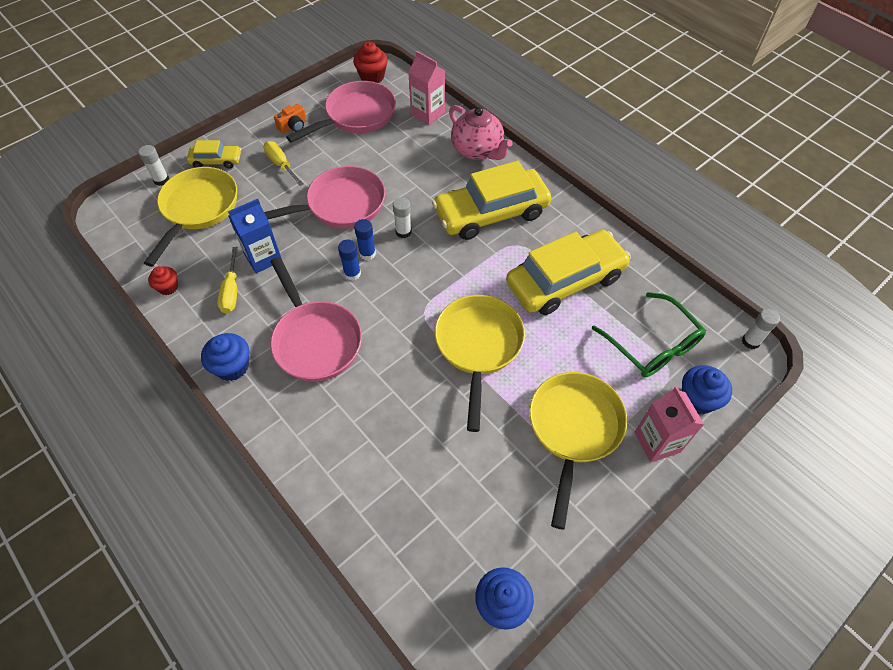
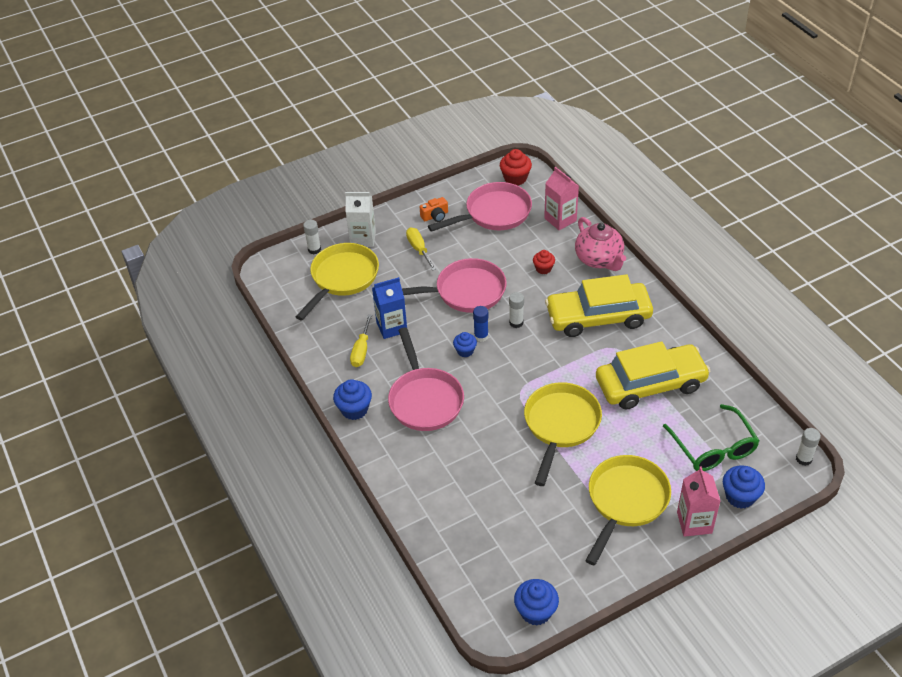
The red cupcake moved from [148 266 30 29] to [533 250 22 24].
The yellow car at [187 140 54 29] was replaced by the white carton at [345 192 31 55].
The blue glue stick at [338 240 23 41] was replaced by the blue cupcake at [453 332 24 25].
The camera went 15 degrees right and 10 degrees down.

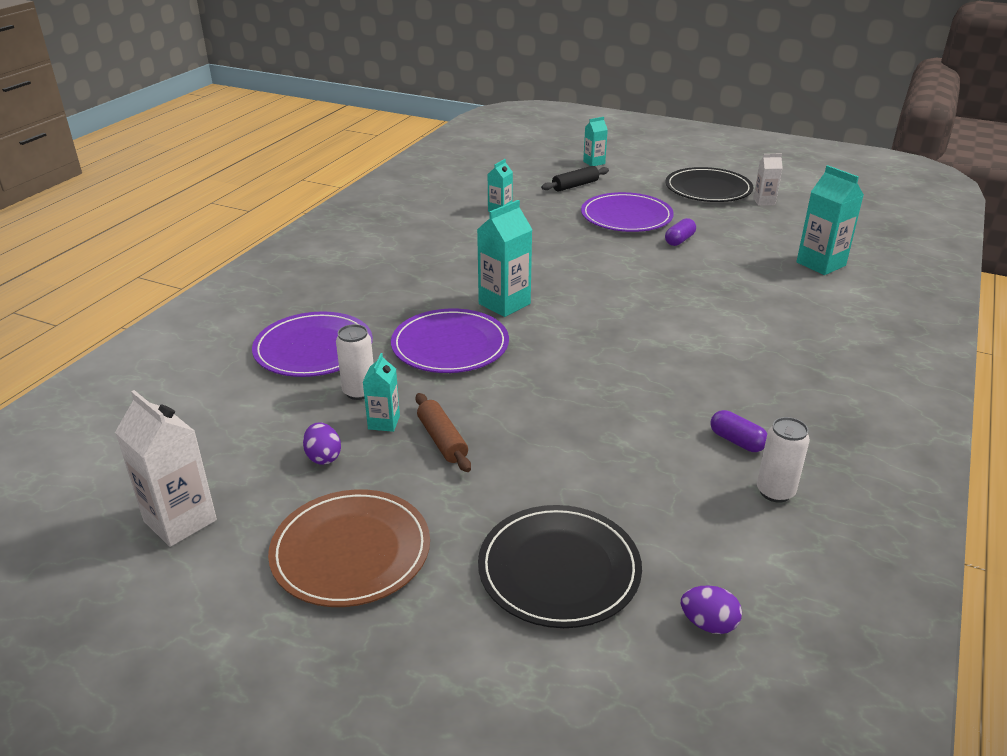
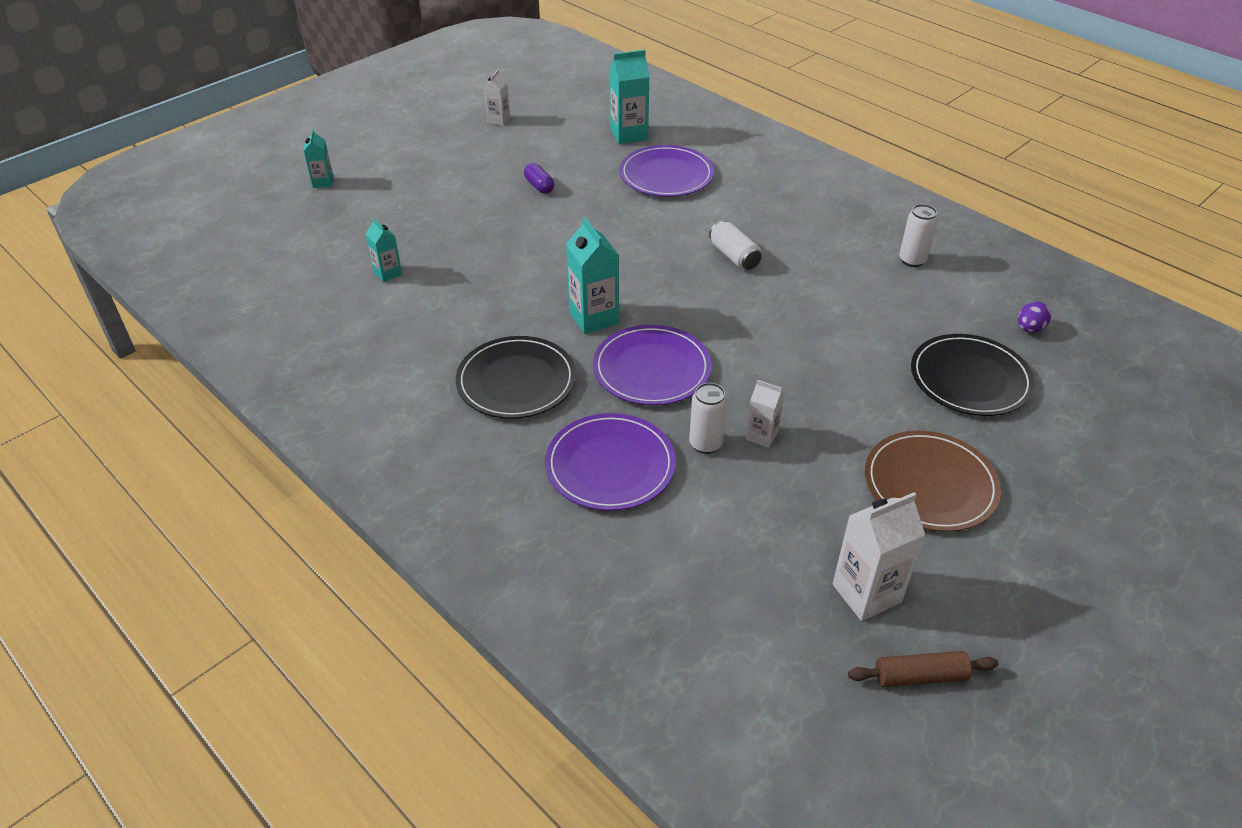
The purple egg at [303 422 38 43] disappeared.
The black rolling pin at [541 166 68 26] disappeared.
The purple capsule at [710 410 57 42] disappeared.
The white can at [709 220 53 50] appeared.
The brown rolling pin moved from [415 393 56 79] to [848 651 150 36].
The purple plate moved from [581 192 93 40] to [619 145 95 52].
The black plate moved from [665 167 89 35] to [456 336 120 83].
The turquoise carton at [363 353 37 79] became the white carton at [746 379 38 69].
The camera went 70 degrees left and 10 degrees up.

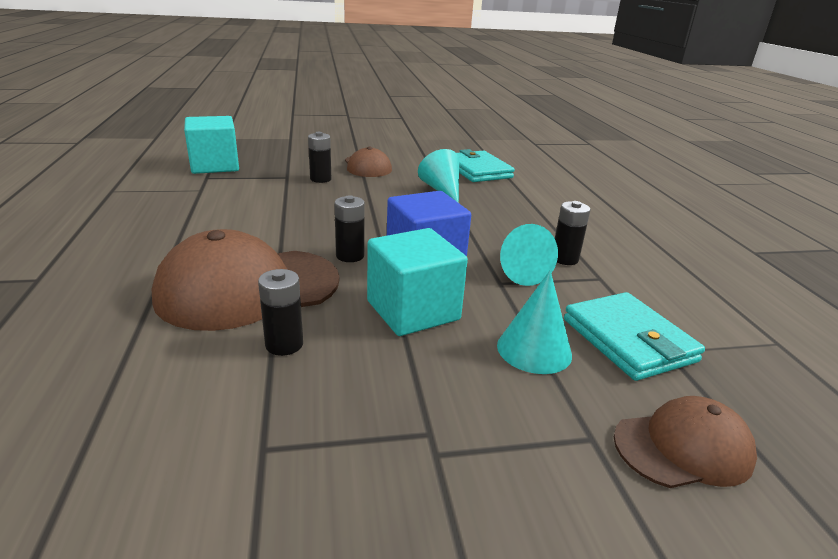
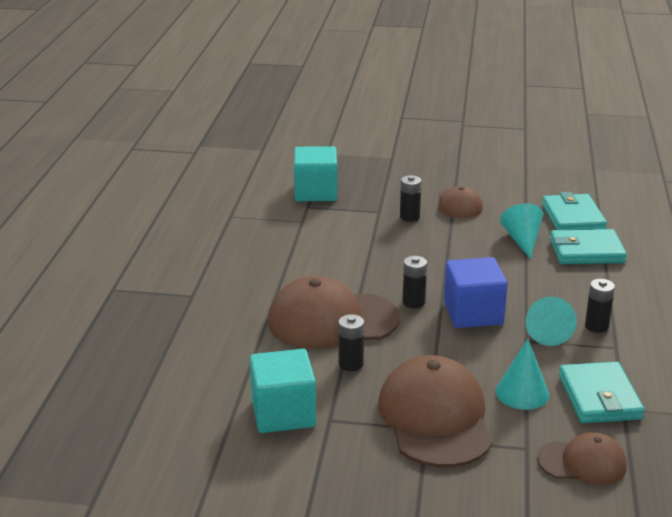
The brown cap at [378 355 115 112] appeared.
The turquoise wallet at [550 229 77 35] appeared.
The turquoise cube moved from [367 228 101 108] to [250 349 66 84].
The camera went 20 degrees right and 0 degrees up.

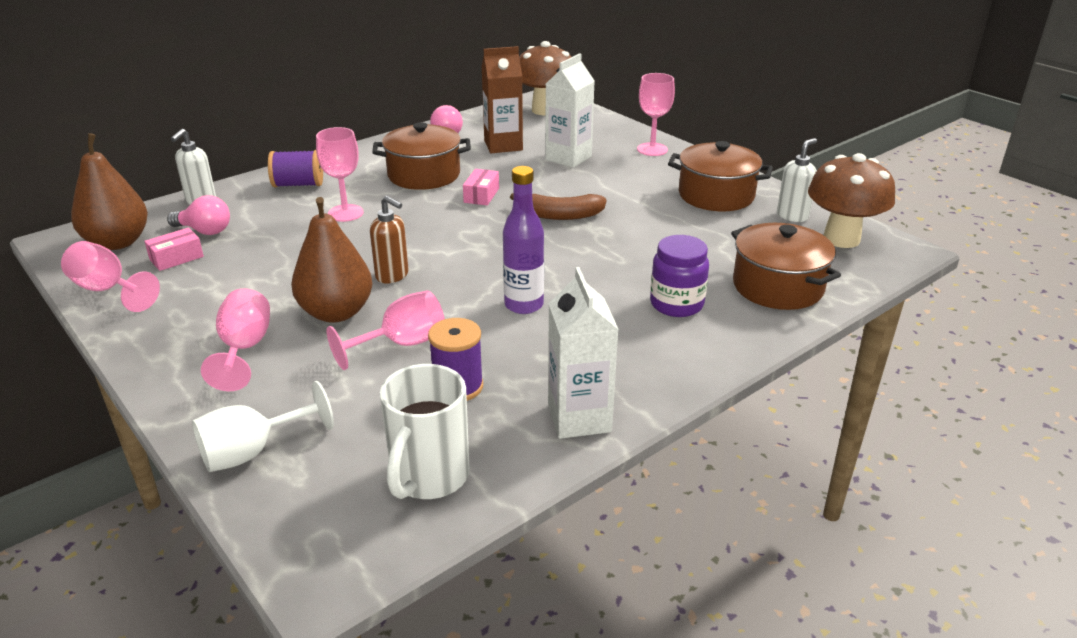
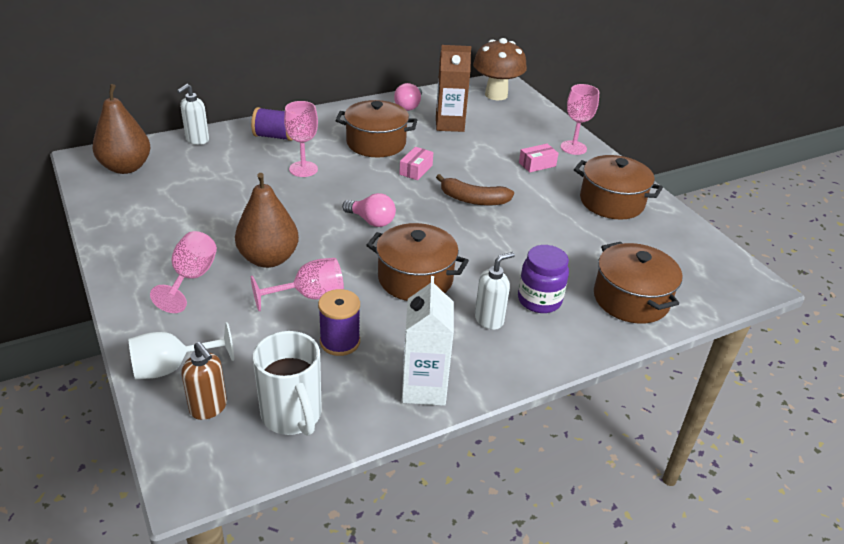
The pink goblet at [61 241 99 71] disappeared.
The white carton at [545 53 50 115] disappeared.
The brown mushroom at [808 153 87 95] disappeared.
The pink box moved from [144 227 60 44] to [519 144 40 28].
The pink light bulb moved from [167 195 63 40] to [342 193 54 34].
The brown soap dispenser moved from [370 196 39 87] to [181 342 46 78].
The white soap dispenser moved from [777 138 40 84] to [475 252 40 78].
The purple bottle at [503 166 41 148] was replaced by the brown pot at [366 223 103 78].
The white mug at [380 364 89 135] turned 60 degrees counterclockwise.
The camera went 10 degrees right and 5 degrees up.

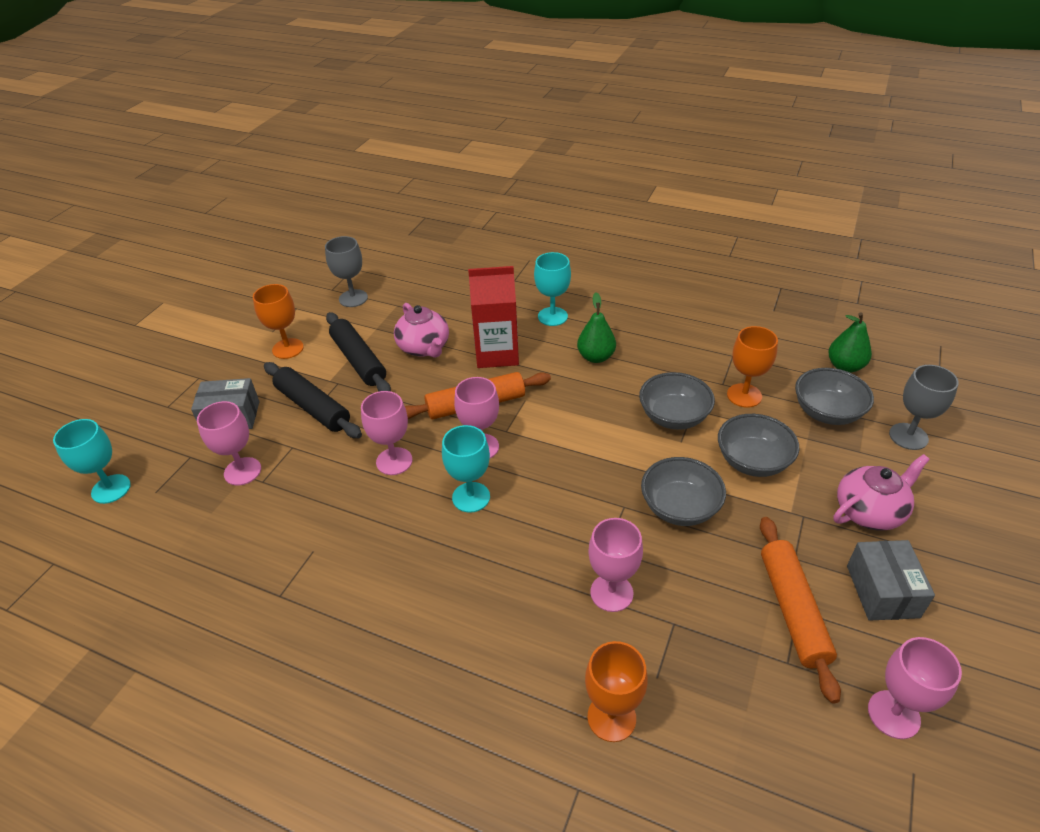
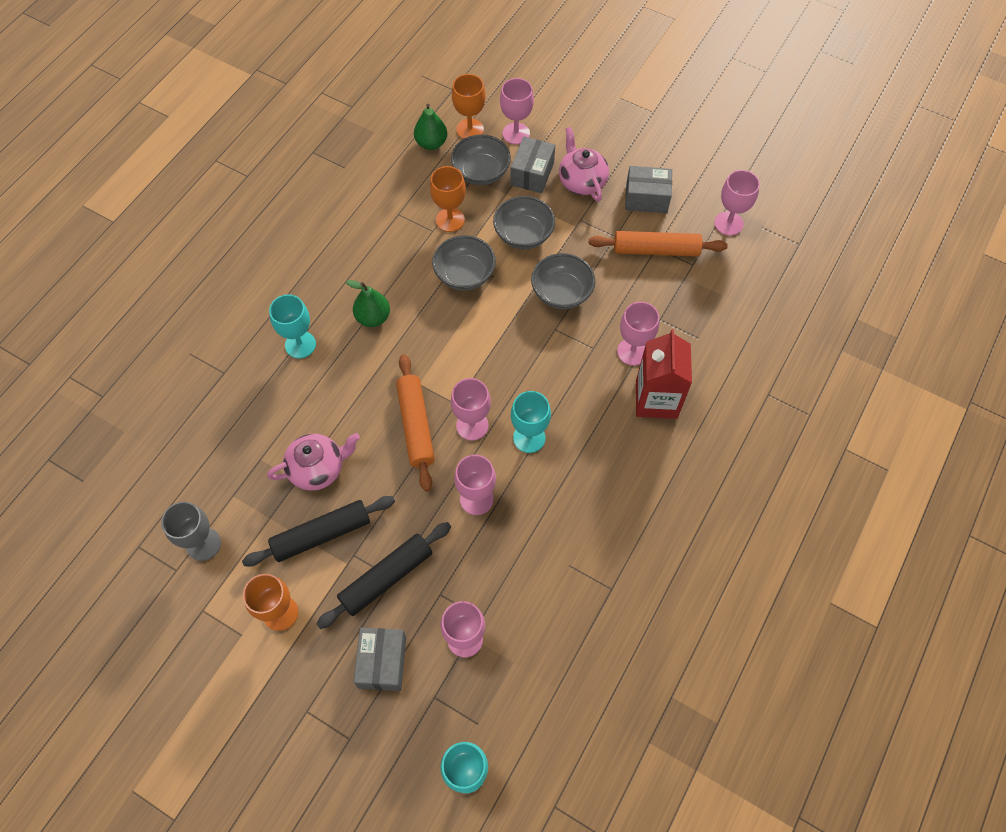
The grey box at [510 137 45 56] appeared.
The red carton moved from [468 266 51 102] to [636 329 56 90].
The orange goblet moved from [585 641 63 101] to [452 74 33 65].
The grey goblet at [889 365 70 85] became the pink goblet at [500 78 34 67].
The camera went 85 degrees left and 20 degrees up.

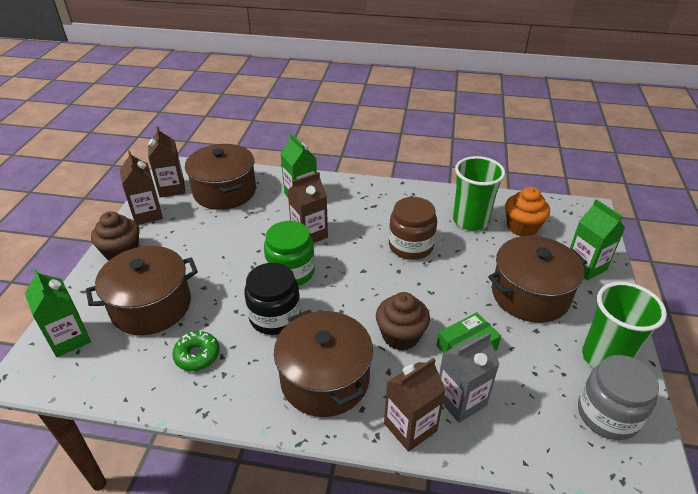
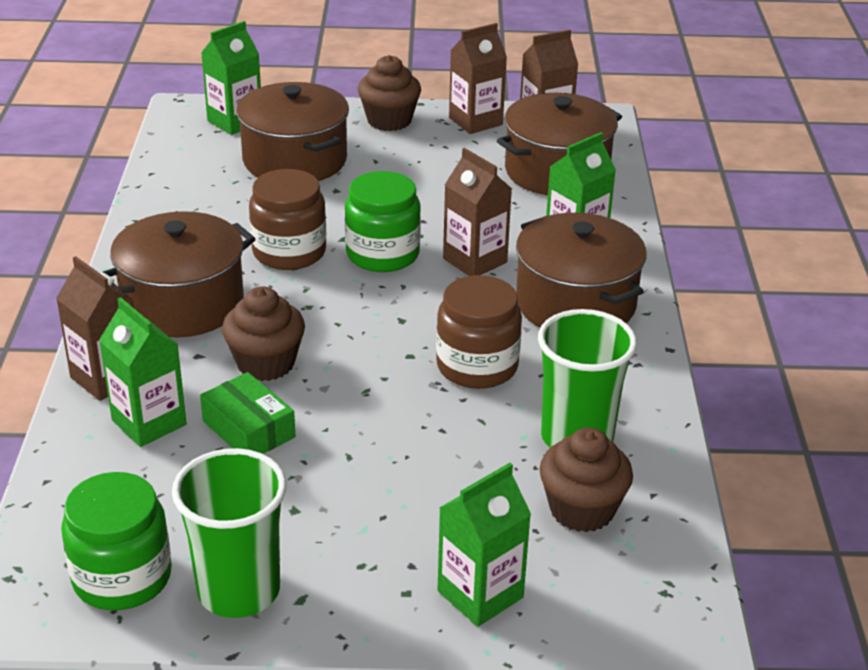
The green donut at [172 331 48 40] disappeared.
The brown pot moved from [488 236 99 87] to [516 213 130 115].
The black jar at [244 263 57 72] became the brown jar at [249 169 77 101].
The grey carton at [439 332 60 91] became the green carton at [99 297 88 150].
The orange cupcake at [505 187 45 49] became the brown cupcake at [539 427 94 105].
The grey jar at [578 355 81 85] became the green jar at [61 472 111 138].
The camera went 80 degrees right and 5 degrees down.

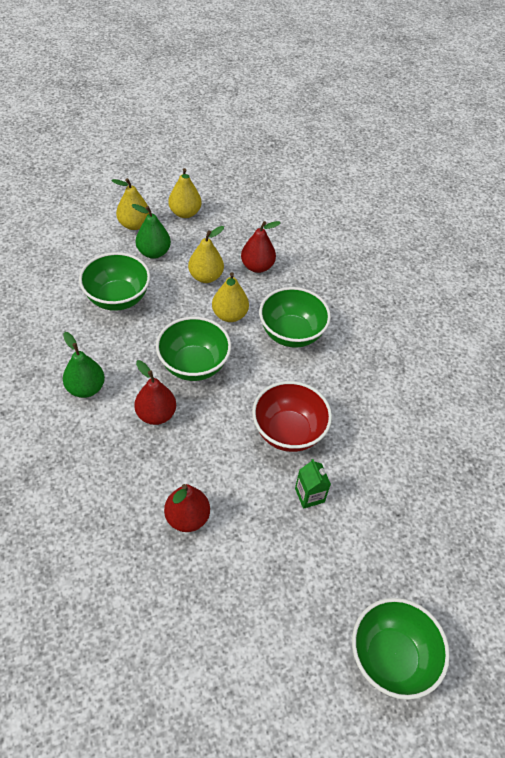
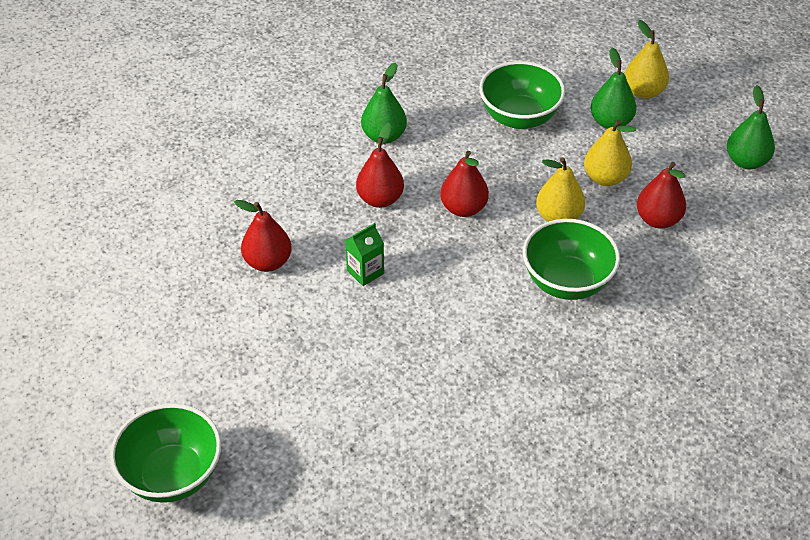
The yellow pear at [168 168 34 50] disappeared.
The red bowl at [252 381 80 71] disappeared.
The green pear at [727 85 48 84] appeared.
The green carton moved from [295 459 36 50] to [345 223 39 63].
The green bowl at [156 317 75 64] was replaced by the red pear at [440 151 49 66].
The camera went 75 degrees right and 5 degrees down.

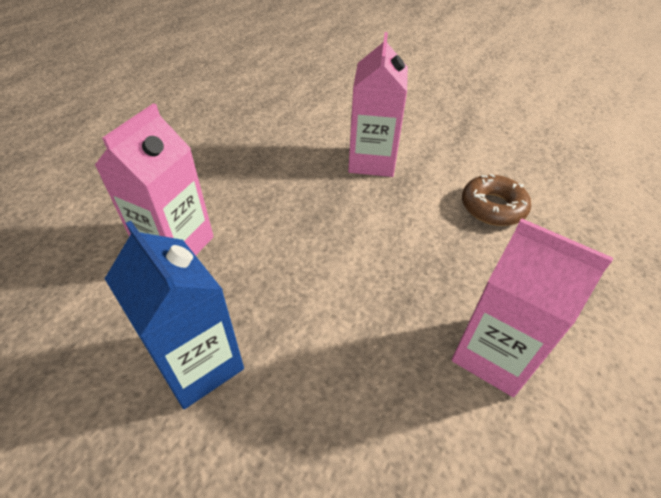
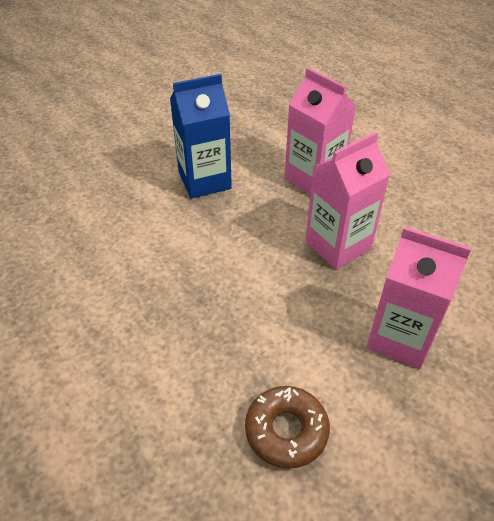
The pink carton moved from [451 218 162 179] to [305 132 85 138].
The camera went 110 degrees right and 0 degrees up.

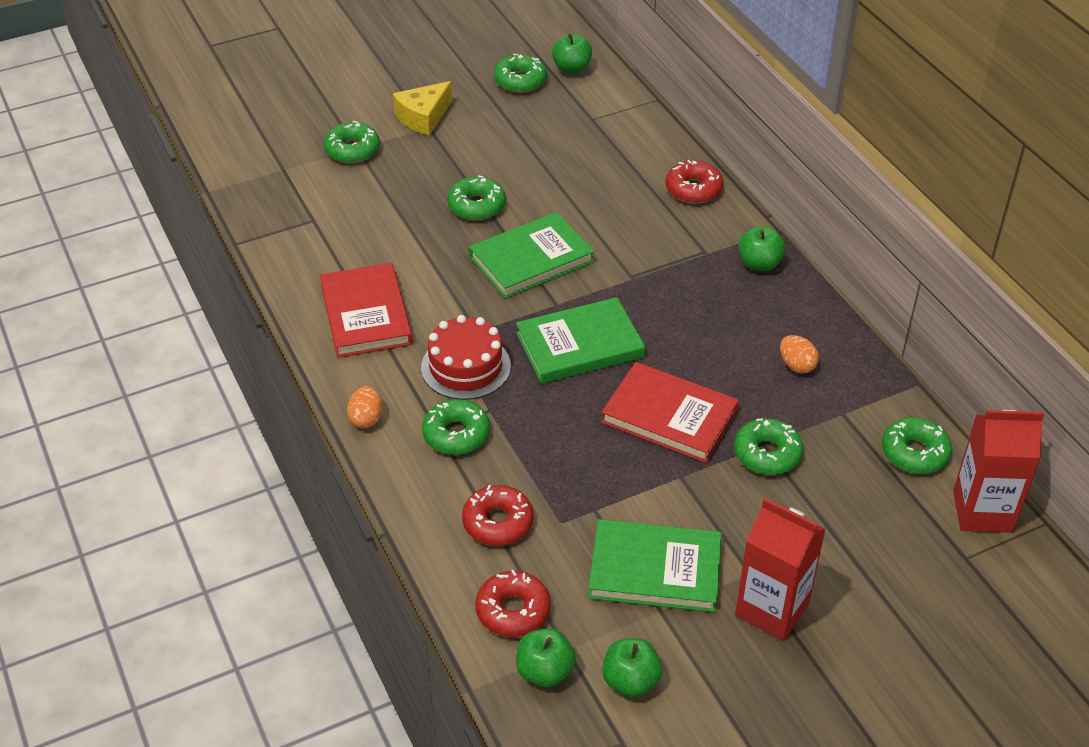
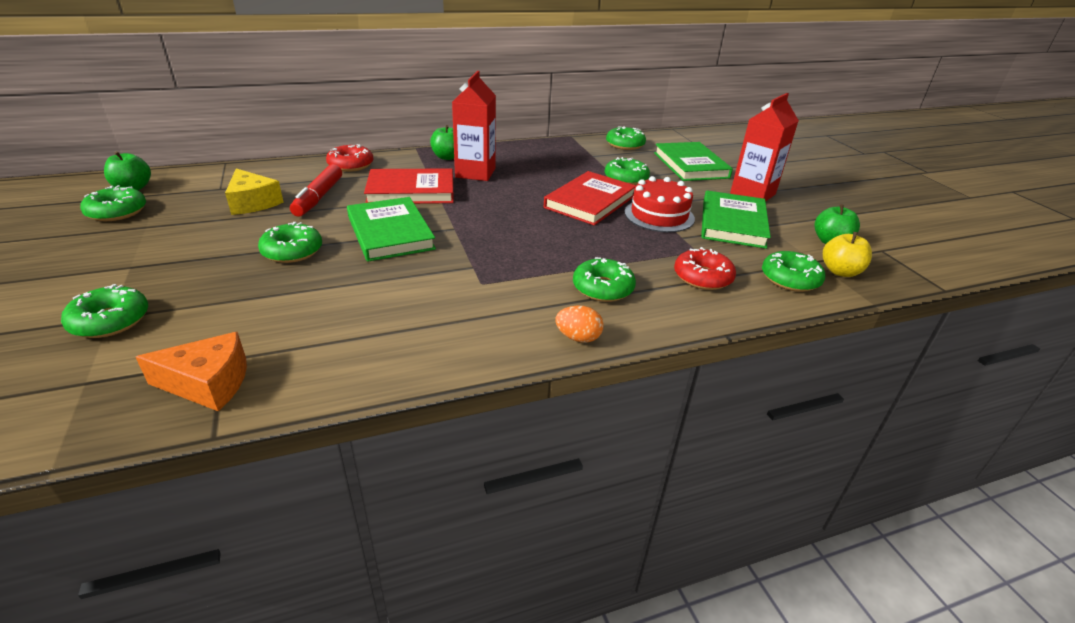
The orange egg at [780 335 39 38] disappeared.
The orange cheese at [136 332 111 79] appeared.
The red marker at [290 164 52 53] appeared.
The red book moved from [320 263 92 95] to [364 168 90 36].
The yellow cheese moved from [393 81 59 55] to [225 169 59 46].
The red cake moved from [421 315 90 85] to [625 176 70 56].
The green book moved from [516 297 129 87] to [654 142 79 39].
The red carton moved from [953 410 91 123] to [452 71 44 110].
The red donut at [475 570 76 67] became the green donut at [762 251 63 41].
The green apple at [516 628 60 59] became the yellow apple at [823 232 49 45].
The camera went 85 degrees left and 10 degrees down.

